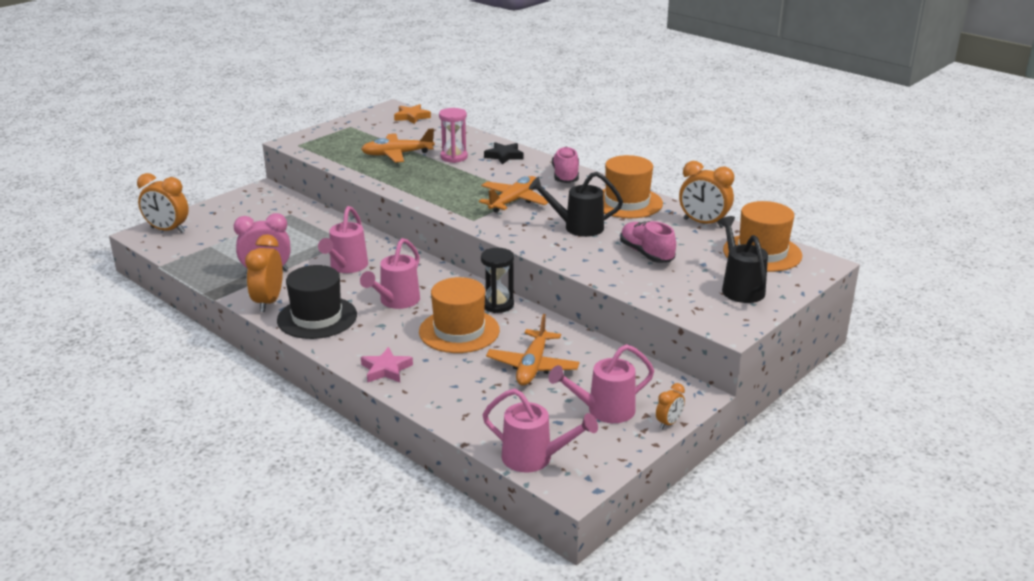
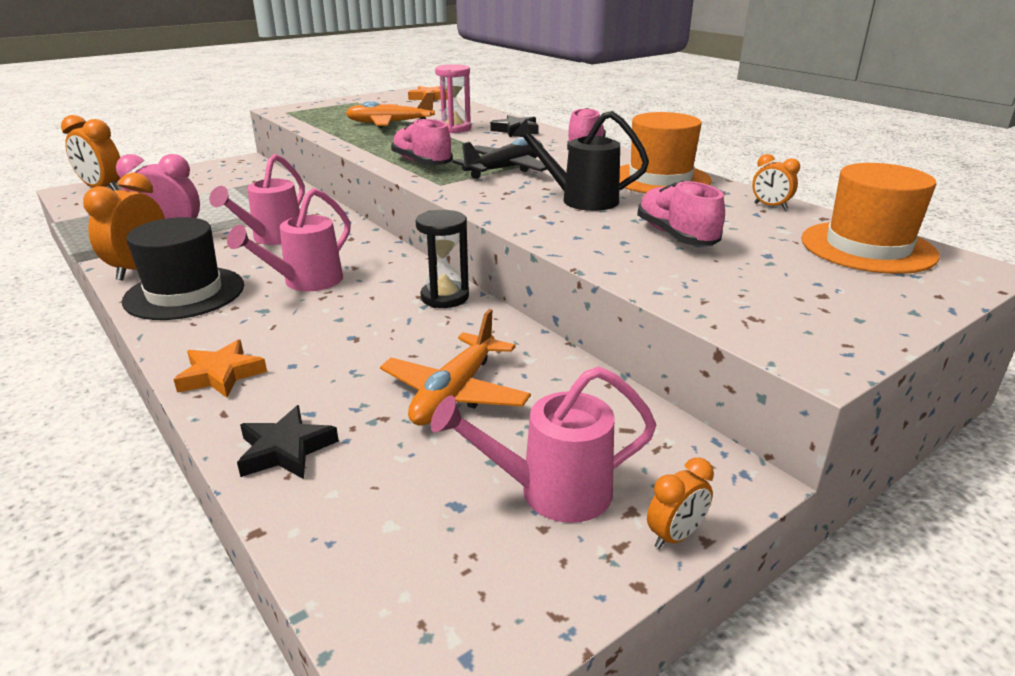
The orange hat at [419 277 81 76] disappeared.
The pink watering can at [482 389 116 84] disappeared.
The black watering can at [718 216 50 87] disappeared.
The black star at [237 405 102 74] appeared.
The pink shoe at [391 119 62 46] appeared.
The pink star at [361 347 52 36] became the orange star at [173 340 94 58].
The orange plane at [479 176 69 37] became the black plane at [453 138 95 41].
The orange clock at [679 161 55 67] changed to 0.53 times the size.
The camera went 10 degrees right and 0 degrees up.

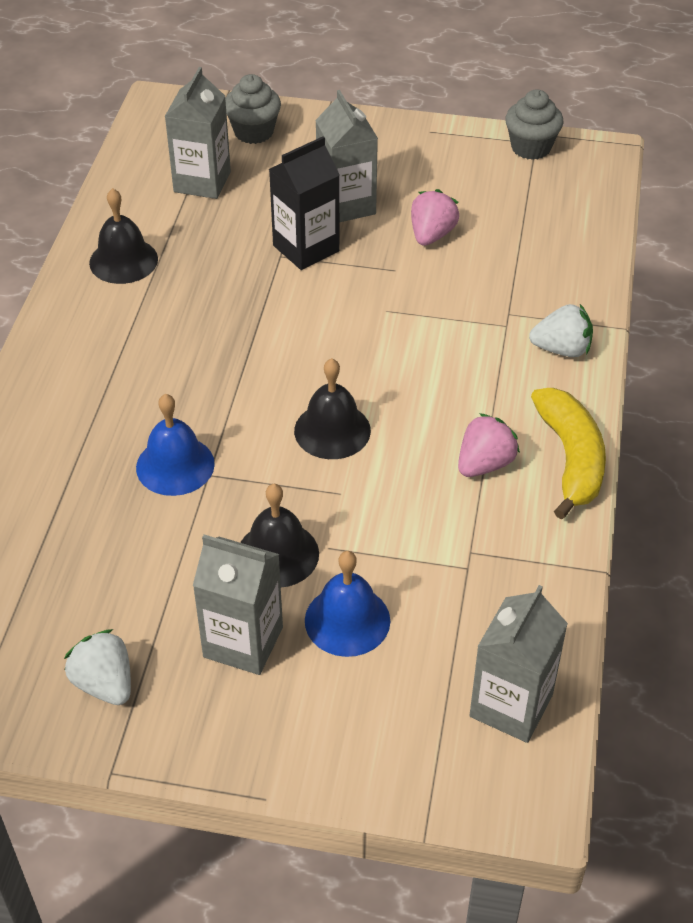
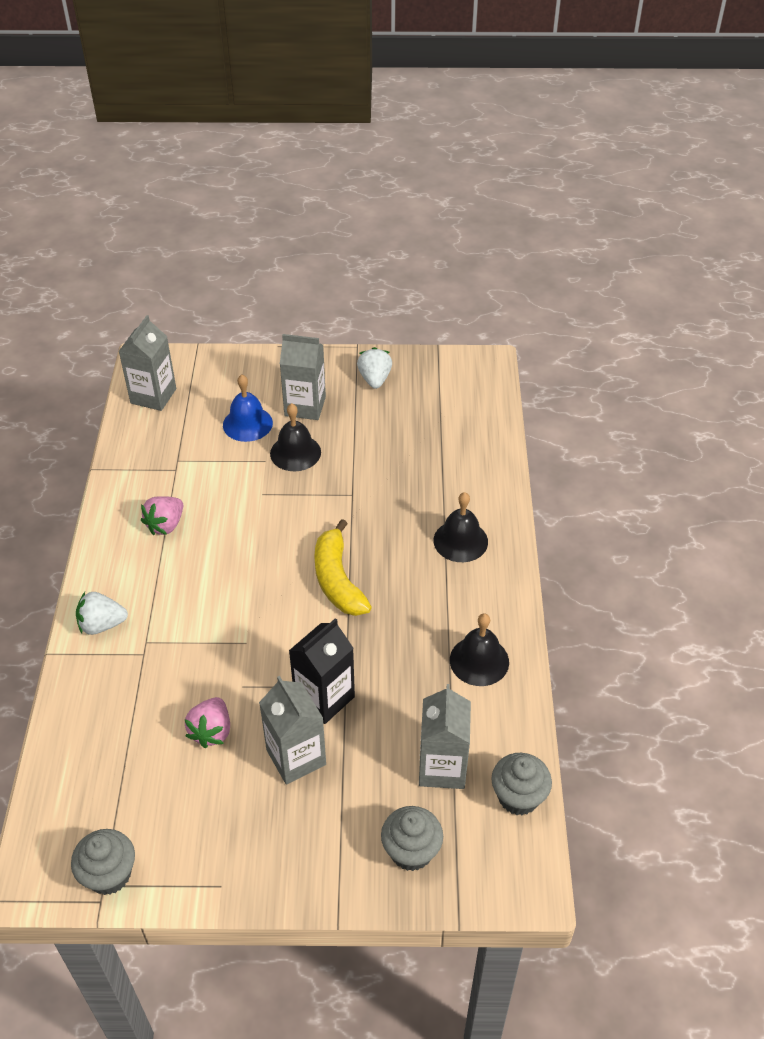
The blue bell at [136 394 79 102] disappeared.
The grey cupcake at [491 753 61 62] appeared.
The black bell moved from [294 358 77 101] to [434 492 54 70].
The yellow banana moved from [531 388 75 131] to [314 519 58 97].
The white strawberry at [64 629 67 76] turned 135 degrees counterclockwise.
The camera went 170 degrees right and 0 degrees up.

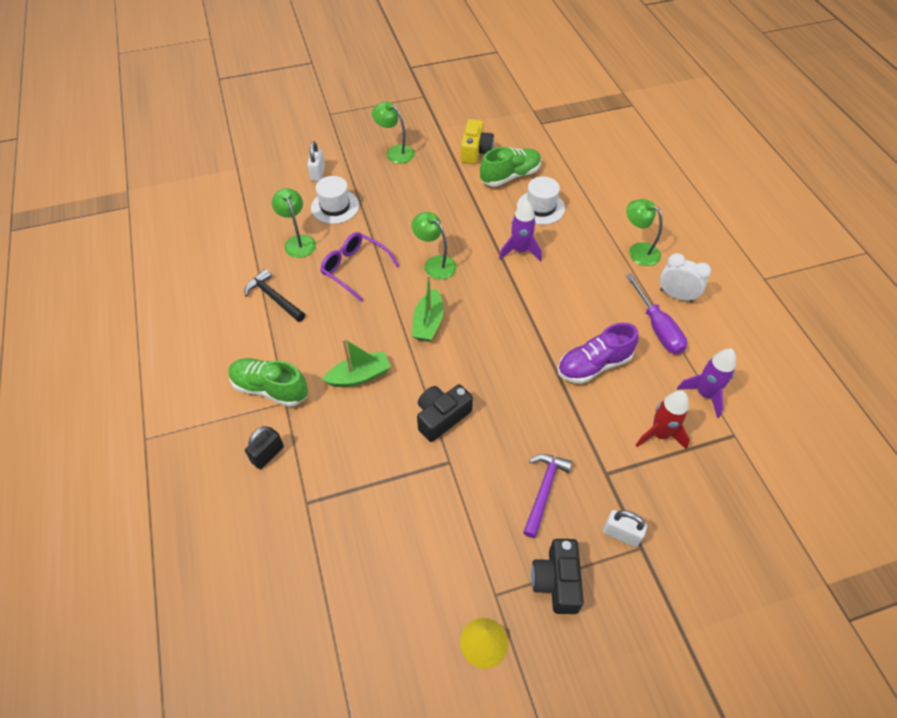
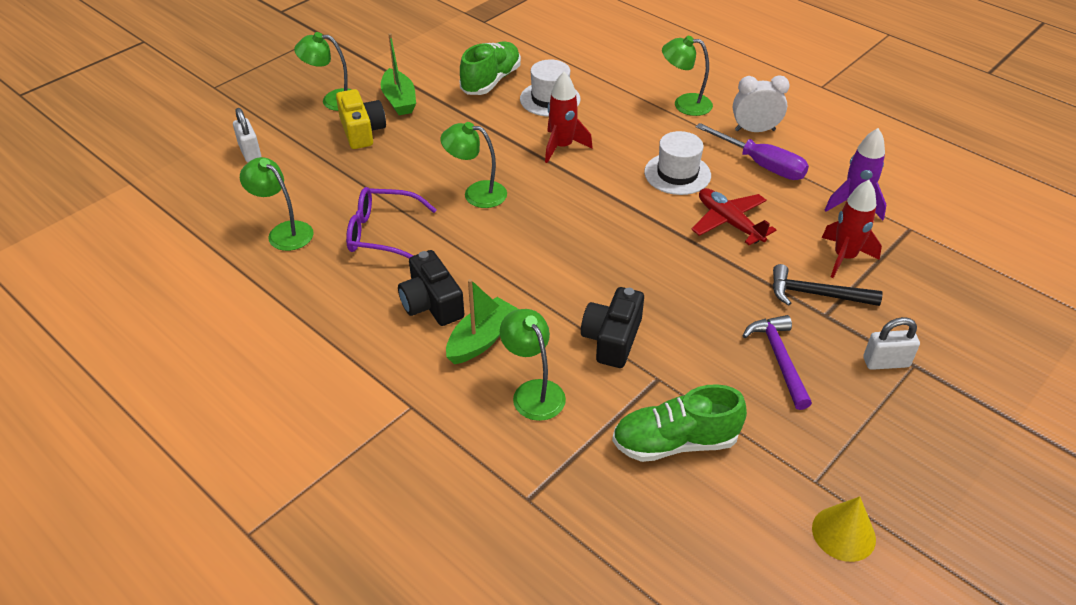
The black padlock at [245 426 39 43] disappeared.
The green lamp at [500 309 66 112] appeared.
The green shoe moved from [228 358 80 49] to [612 384 135 78].
The black hammer moved from [245 269 60 53] to [773 264 109 42].
The white hat moved from [311 176 48 48] to [644 131 67 64].
The green boat moved from [412 275 32 67] to [381 33 35 82].
The yellow camera moved from [461 119 33 45] to [336 89 50 60].
The black camera moved from [531 539 53 75] to [398 250 66 76].
The purple shoe at [558 323 81 61] was replaced by the red plane at [691 188 85 57].
The purple rocket at [499 199 43 62] became the red rocket at [545 72 48 91].
The camera went 30 degrees left and 10 degrees down.

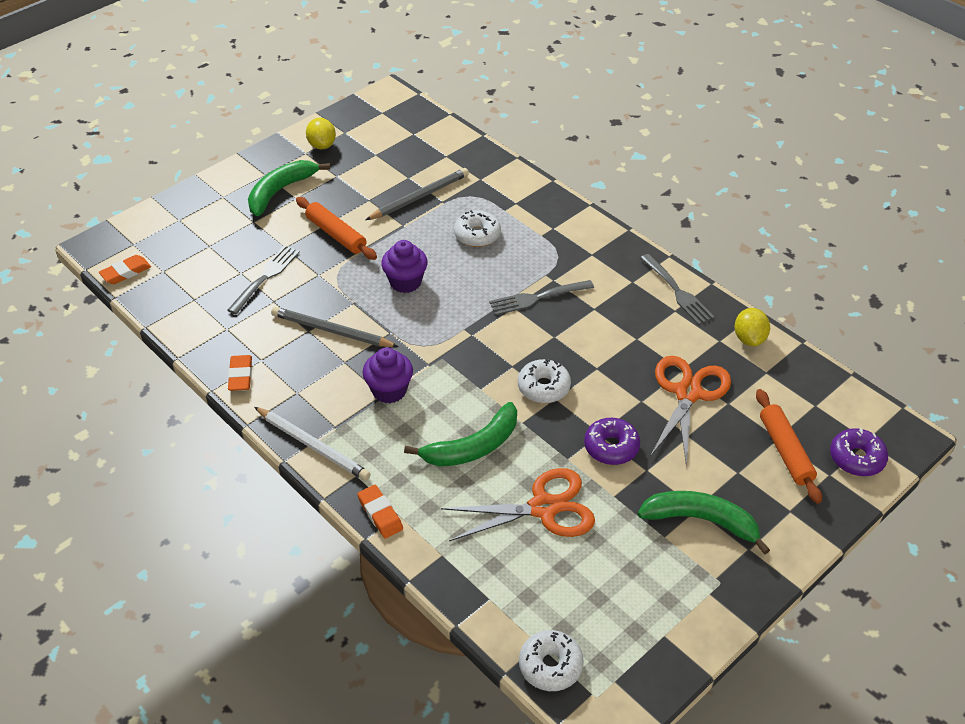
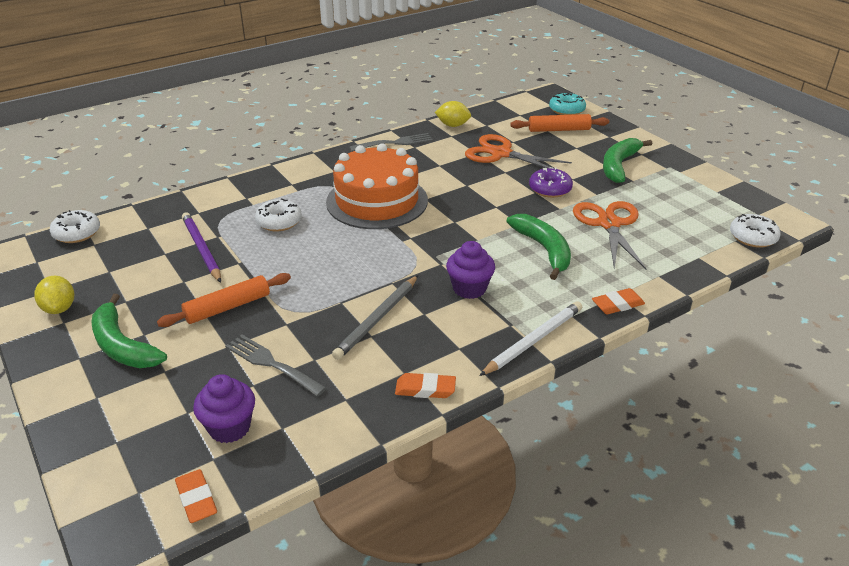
The purple cupcake moved from [381 240 47 53] to [193 374 62 69].
The white donut moved from [518 359 53 44] to [50 210 50 33].
The grey fork at [489 280 105 35] was replaced by the orange cake at [326 143 102 86].
The grey pencil at [366 168 103 52] became the purple pencil at [182 212 39 70].
The purple donut at [830 428 58 48] became the turquoise donut at [549 93 37 22].
The yellow lemon at [306 118 30 31] turned 75 degrees clockwise.
The camera went 80 degrees left and 10 degrees down.

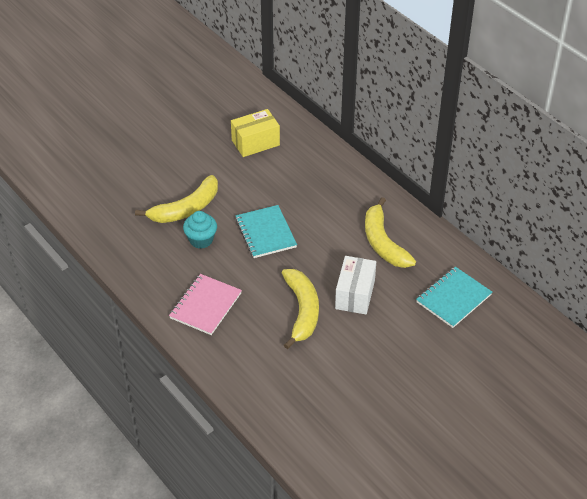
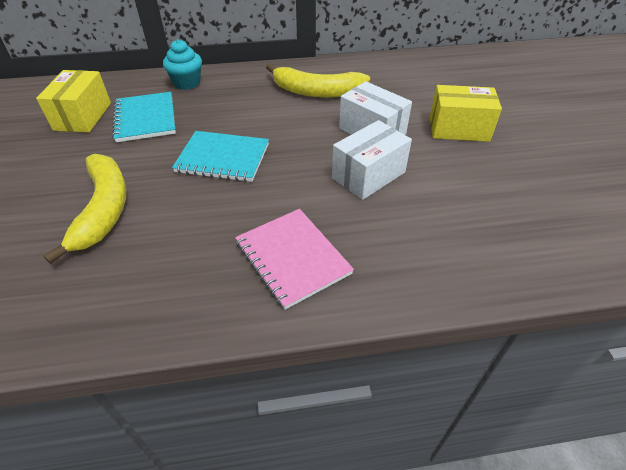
The yellow box at [430 85 72 57] appeared.
The turquoise cupcake moved from [183 211 34 38] to [163 39 39 51].
The turquoise notebook moved from [416 267 76 61] to [112 92 64 50].
The yellow banana at [282 269 37 80] was replaced by the white box at [332 120 80 80].
The camera went 60 degrees left and 0 degrees up.

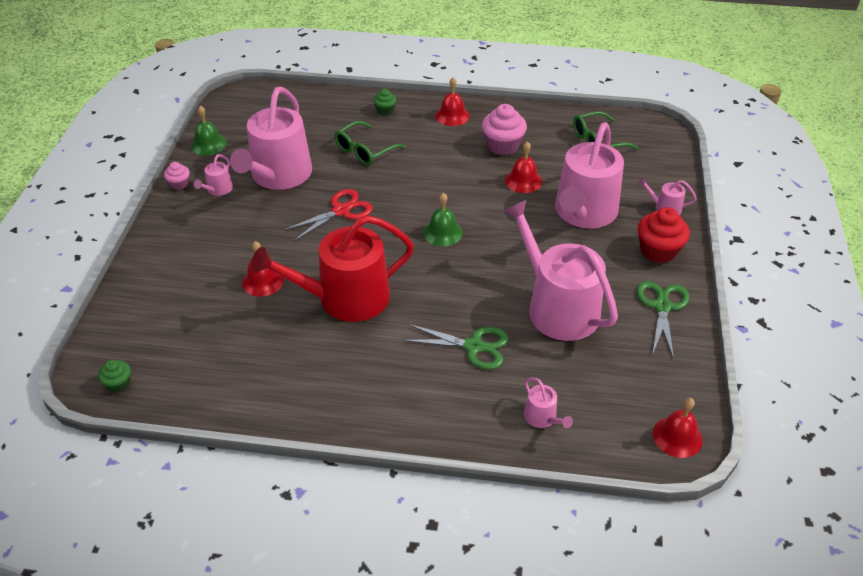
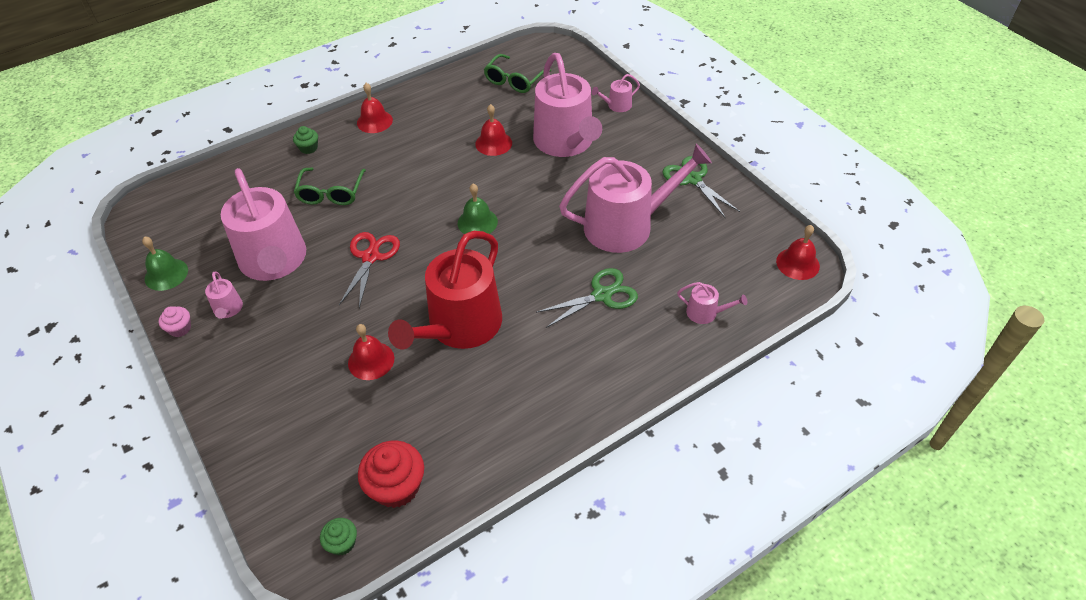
The pink cupcake at [482 104 45 51] disappeared.
The red cupcake moved from [638 207 52 56] to [358 441 66 67].
The pink watering can at [504 200 114 141] turned 150 degrees clockwise.
The camera went 40 degrees left and 5 degrees up.

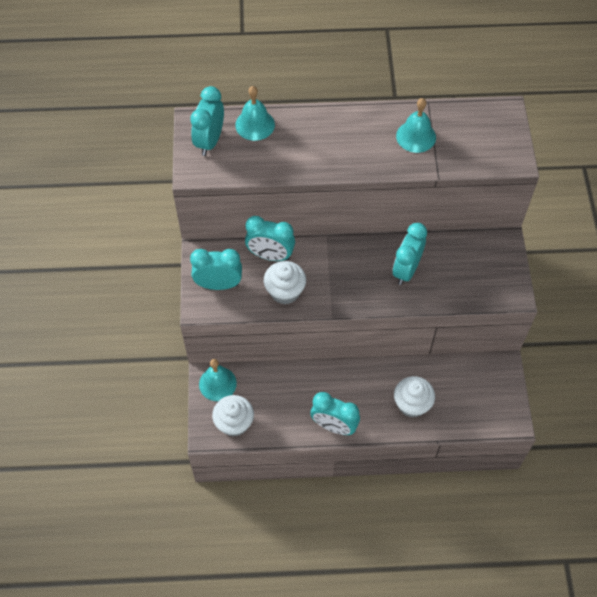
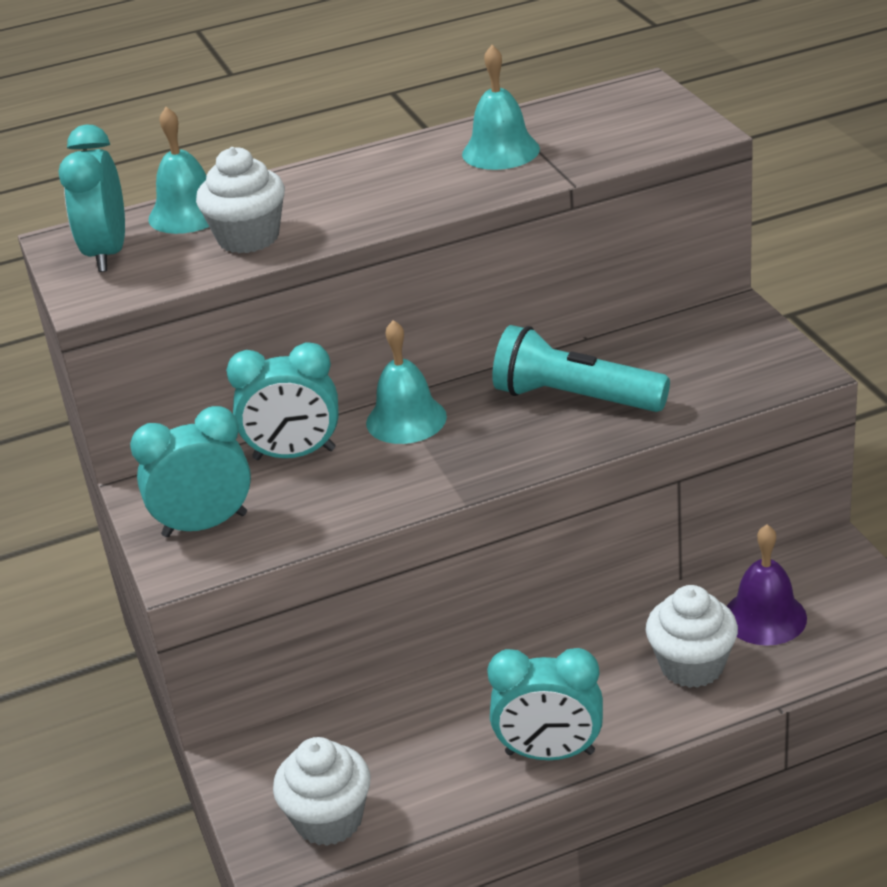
The purple bell at [727 525 80 121] appeared.
The turquoise bell moved from [199 359 38 42] to [366 320 81 124].
The white cupcake moved from [264 261 42 43] to [196 147 89 106].
The turquoise clock at [393 223 34 62] was replaced by the turquoise flashlight at [492 325 178 87].
The camera went 15 degrees left and 25 degrees down.

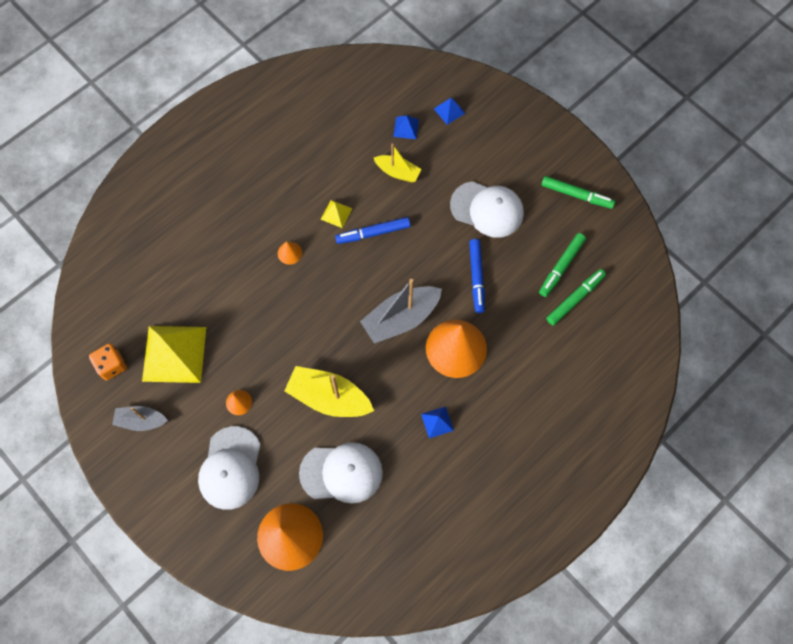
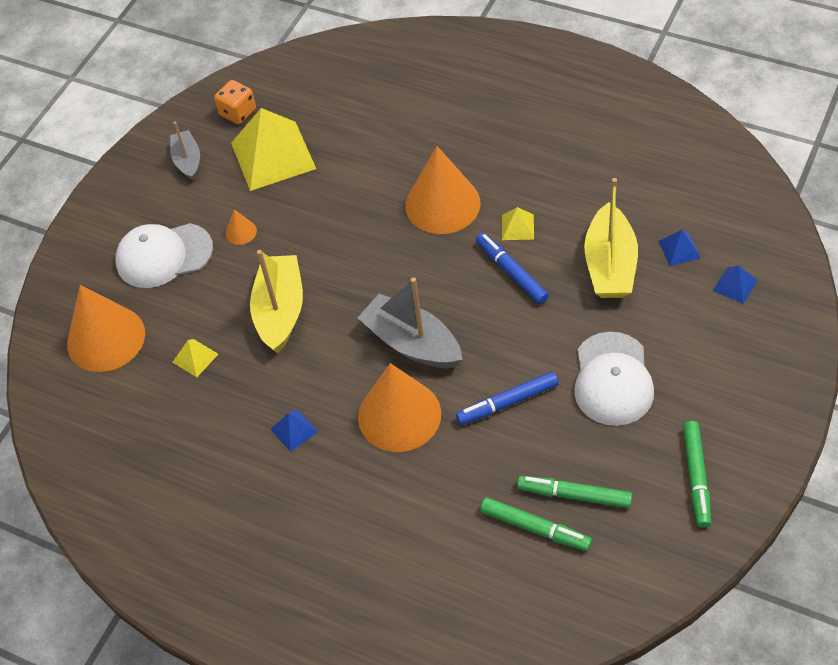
The white cap at [299 442 84 62] was replaced by the yellow pyramid at [172 339 46 38].
The orange cone at [278 241 24 24] changed to 2.39 times the size.
The yellow boat at [374 143 47 39] changed to 1.67 times the size.
The camera went 75 degrees right and 15 degrees down.

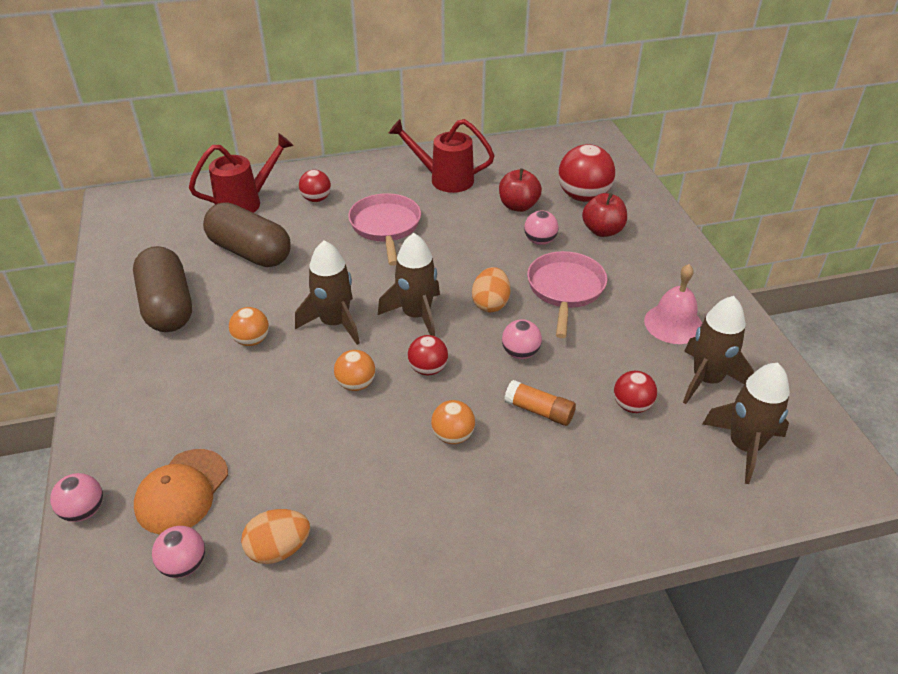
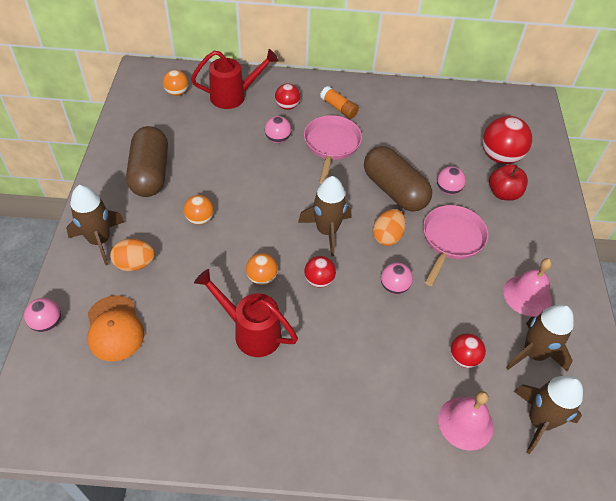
The red apple at [499 169 43 43] disappeared.
The pink bell at [438 391 56 60] appeared.
The pink ball moved from [152 526 53 52] to [265 116 26 27].
The brown capsule moved from [203 202 88 65] to [364 146 68 66].
The orange egg moved from [241 509 69 55] to [110 239 45 32].
The brown rocket moved from [295 240 65 105] to [66 185 58 80].
The red watering can moved from [388 119 107 74] to [194 269 104 88].
The orange ball moved from [431 400 44 44] to [163 70 25 26].
The orange glue stick moved from [504 380 72 46] to [320 86 39 33].
The orange cap at [134 449 94 85] turned 60 degrees counterclockwise.
The camera went 15 degrees right and 10 degrees up.

